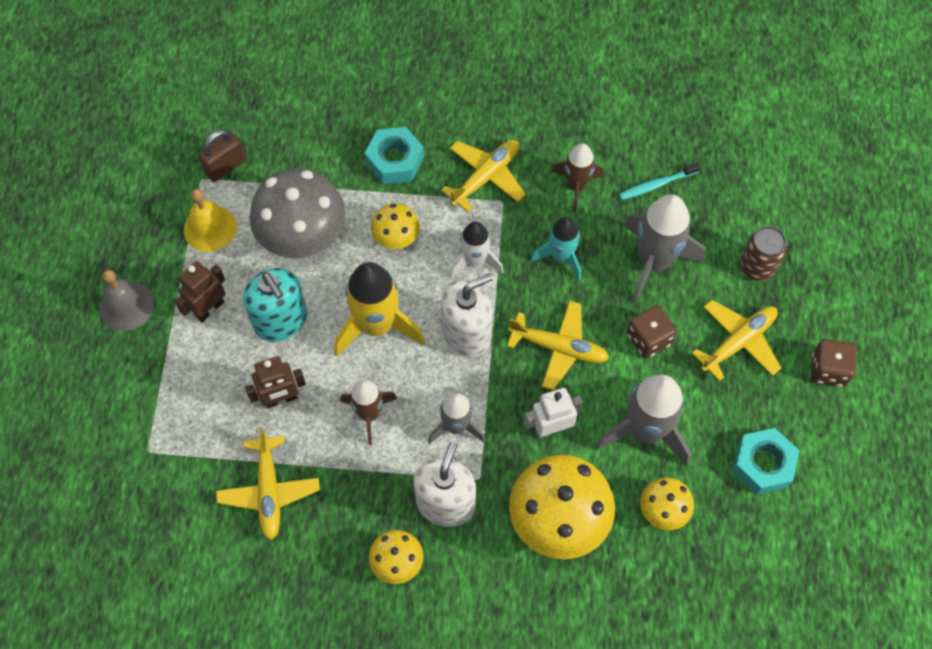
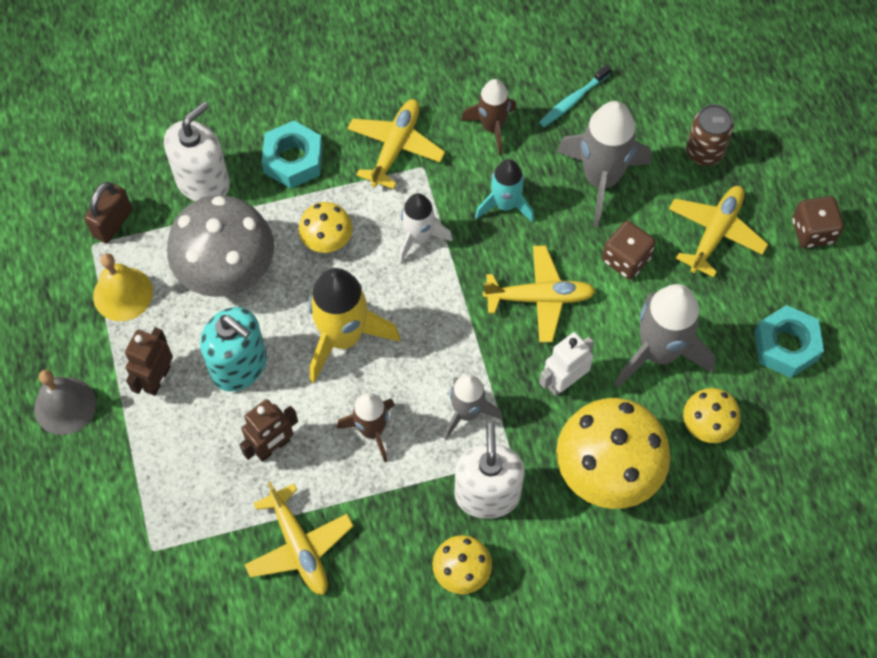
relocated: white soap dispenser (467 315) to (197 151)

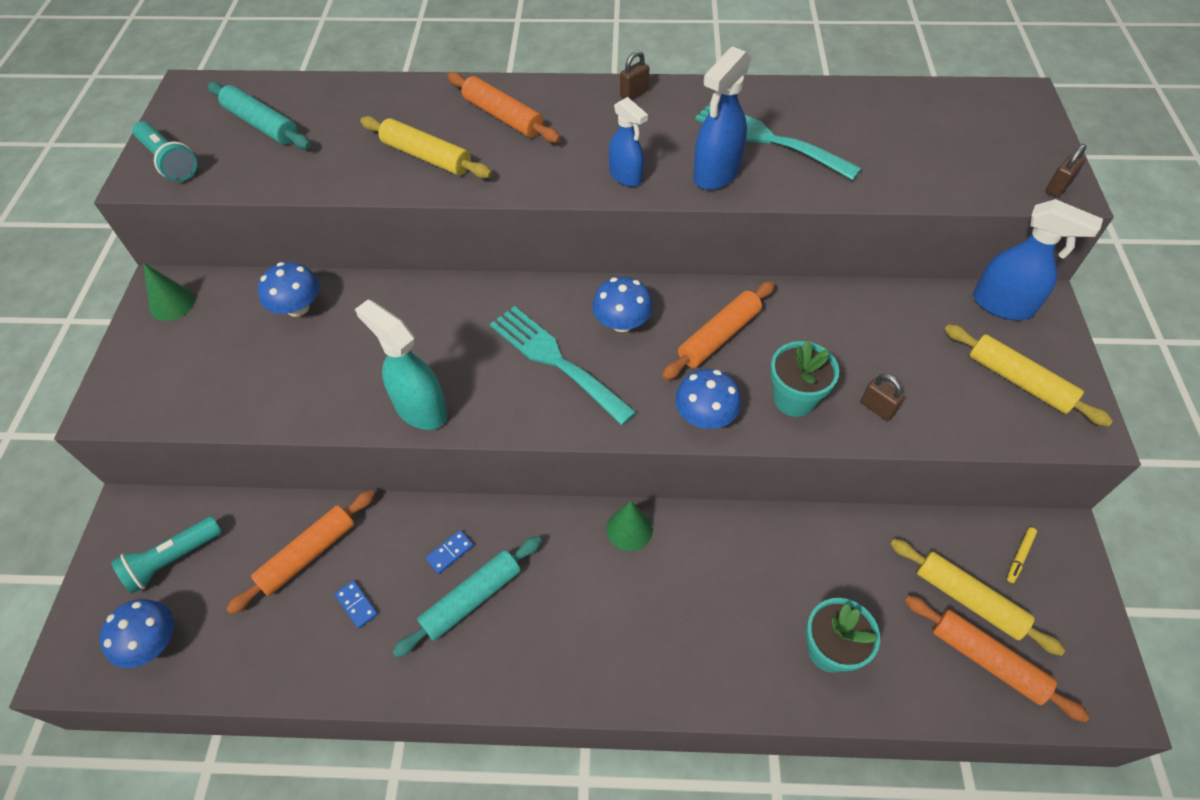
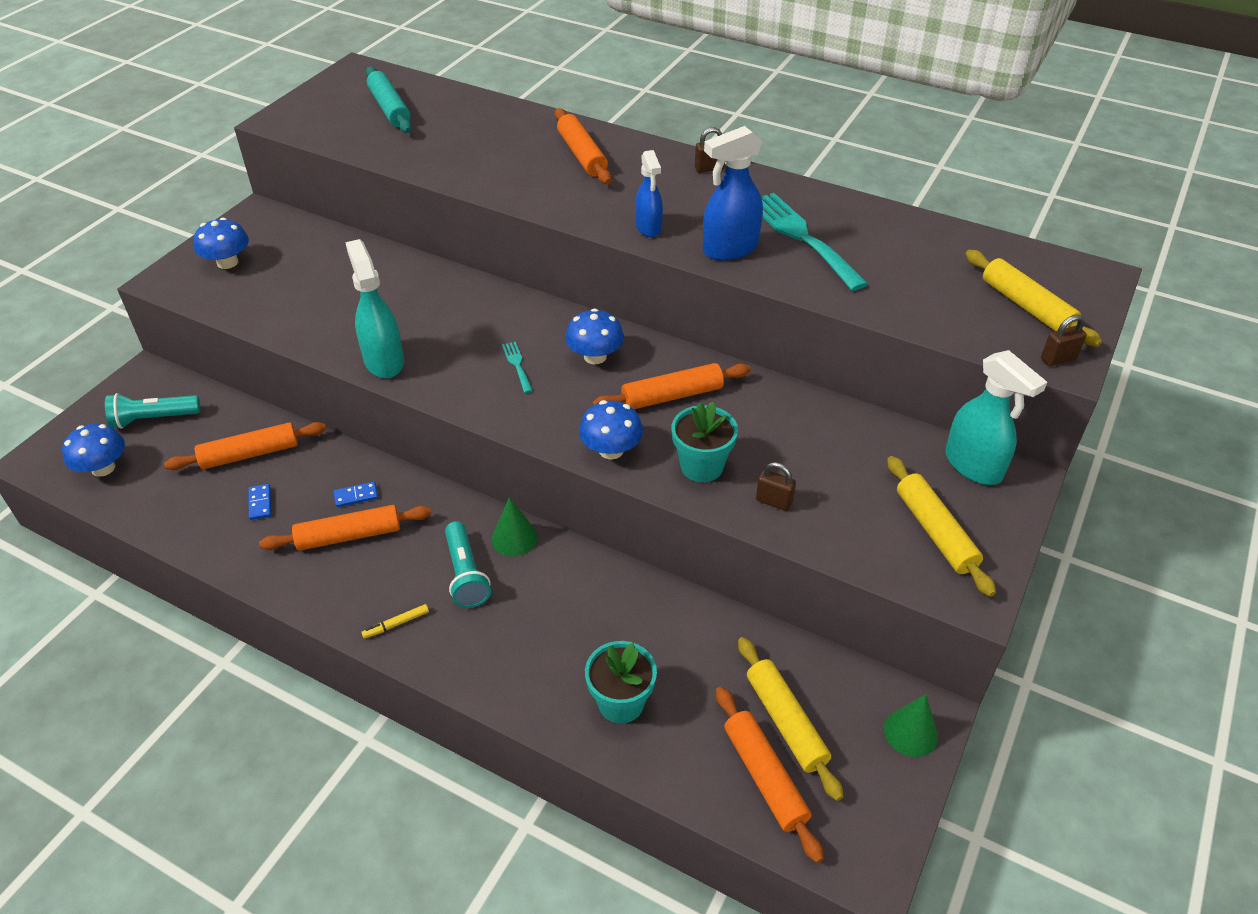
relocated: turquoise flashlight (165 151) to (468 564); green cone (169 292) to (911 725); blue mushroom (289 289) to (221 243); yellow rolling pin (426 147) to (1034 298); yellow marker (1022 555) to (395 621)
colour: turquoise rolling pin (467 597) to orange rolling pin (345 528); blue spray bottle (1038 259) to turquoise spray bottle (996 417)
spun: brown padlock (882 397) = (776 486) 45 degrees counterclockwise
size: turquoise fork (563 365) = (517 367) x0.44

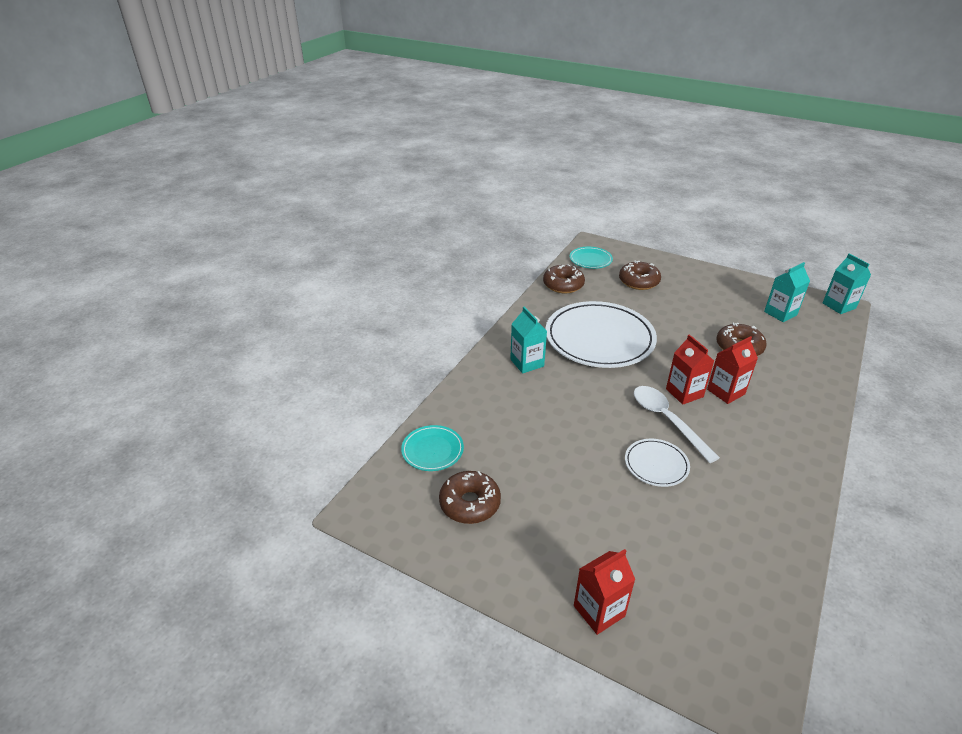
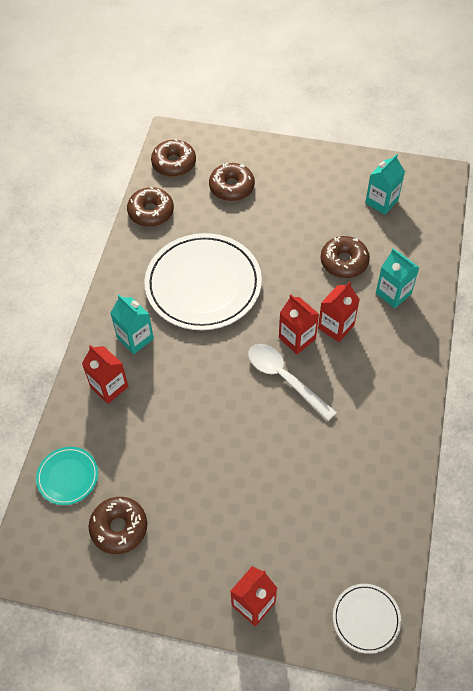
appeared: red carton (105 374)
relocated: white plate (657 463) to (367 619); turquoise carton (847 283) to (398 278)
exchanged: turquoise plate (591 258) to brown donut (173 158)

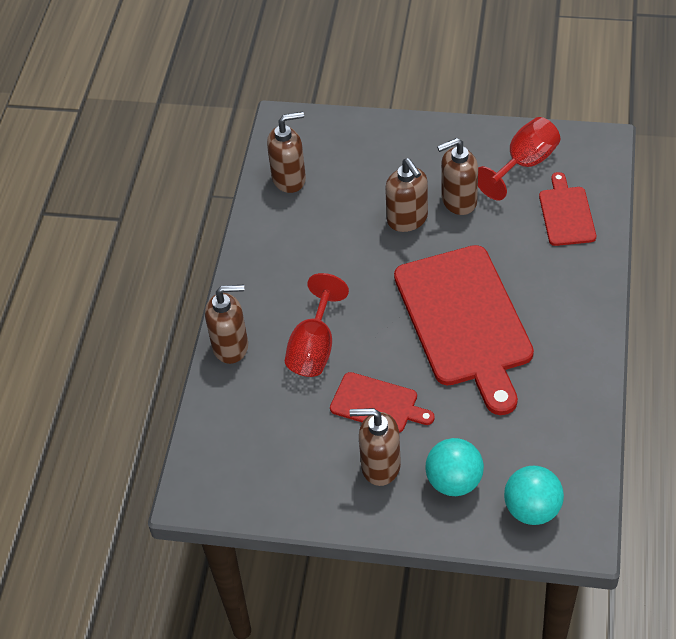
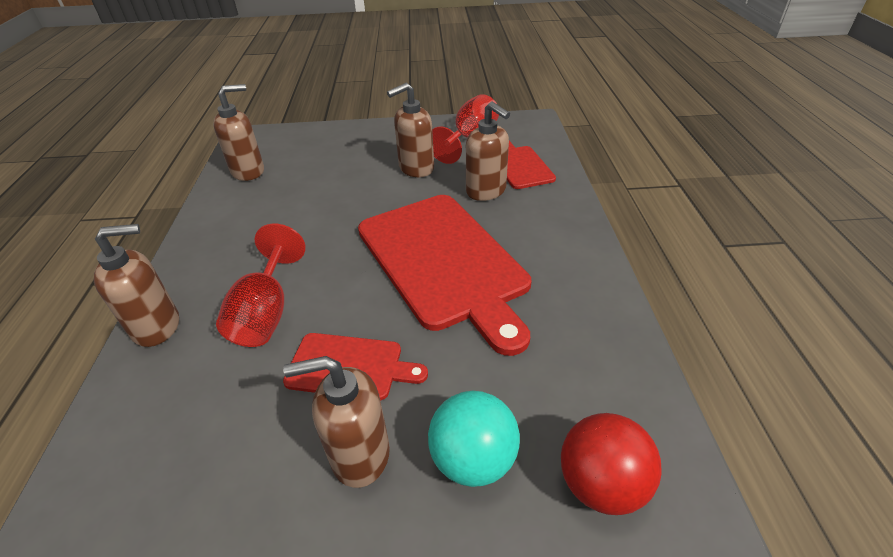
relocated: brown soap dispenser (406 195) to (488 151)
colour: turquoise ball (534 495) to red ball (611 464)

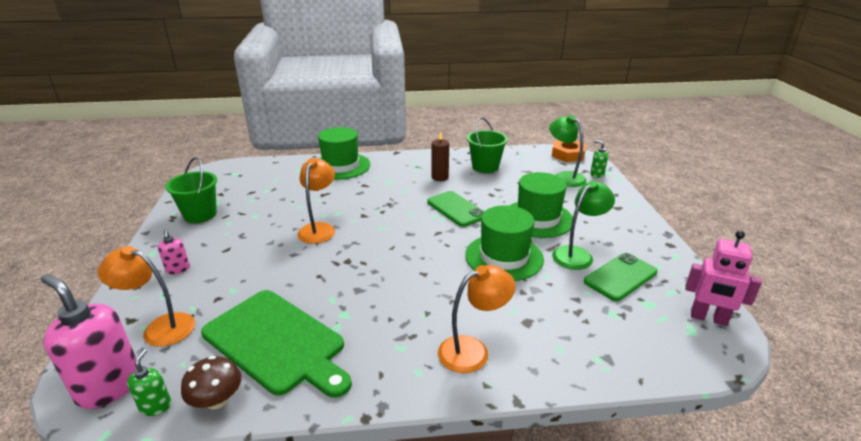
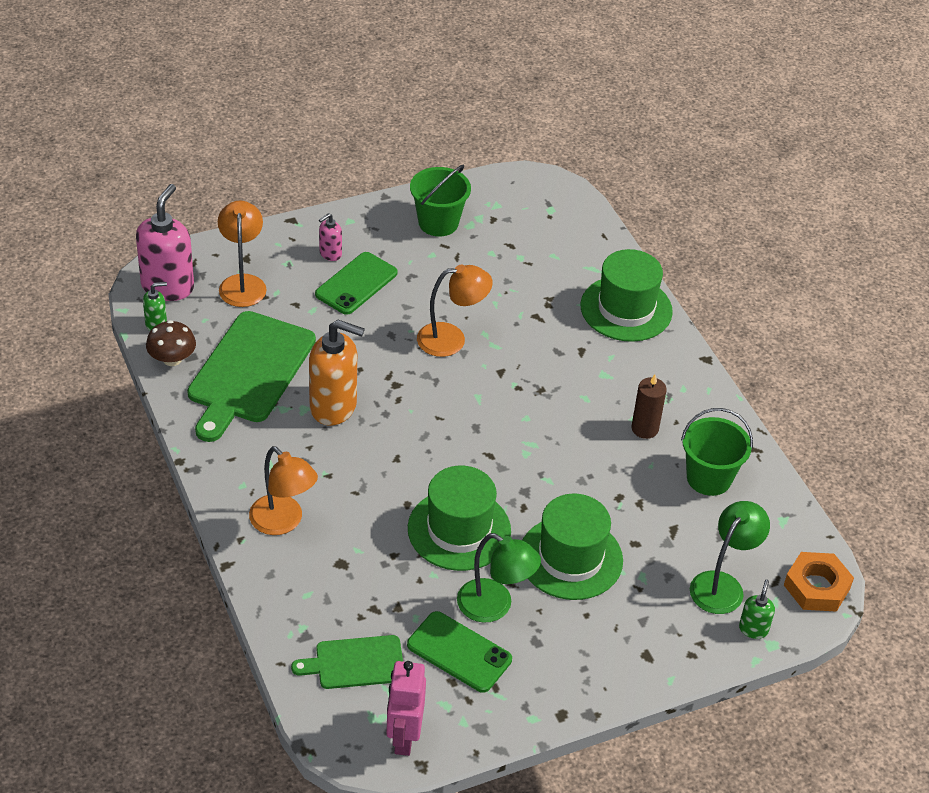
appeared: green cutting board (347 662); orange soap dispenser (337 373)
relocated: green phone (455 209) to (356 283)

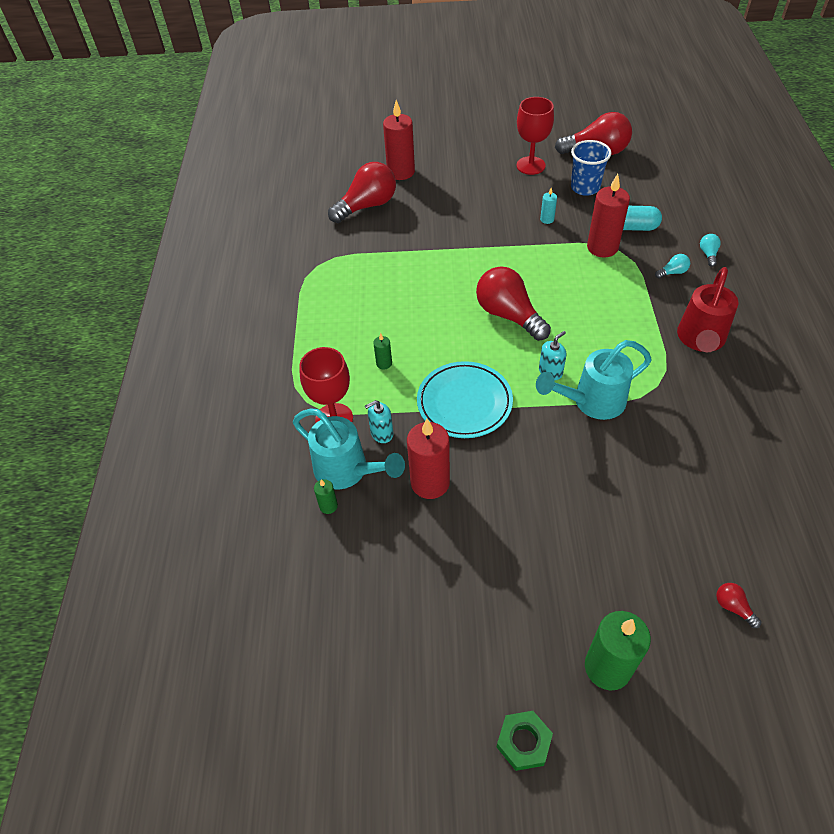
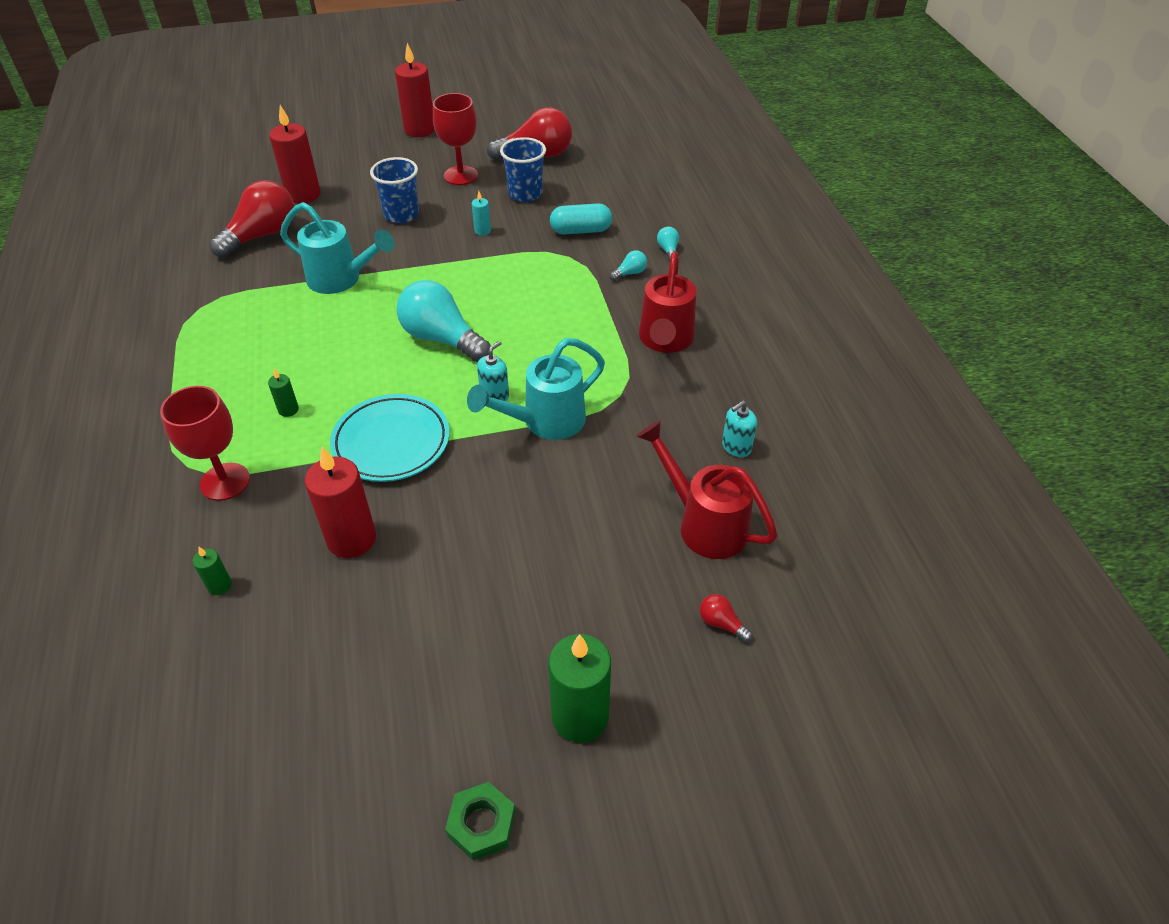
appeared: blue cup (394 190); red watering can (707 489)
relocated: turquoise watering can (349 449) to (337 248); turquoise soap dispenser (379 421) to (739 429); red candle (608 215) to (415 90)
colour: red light bulb (513 303) to turquoise light bulb (443 321)

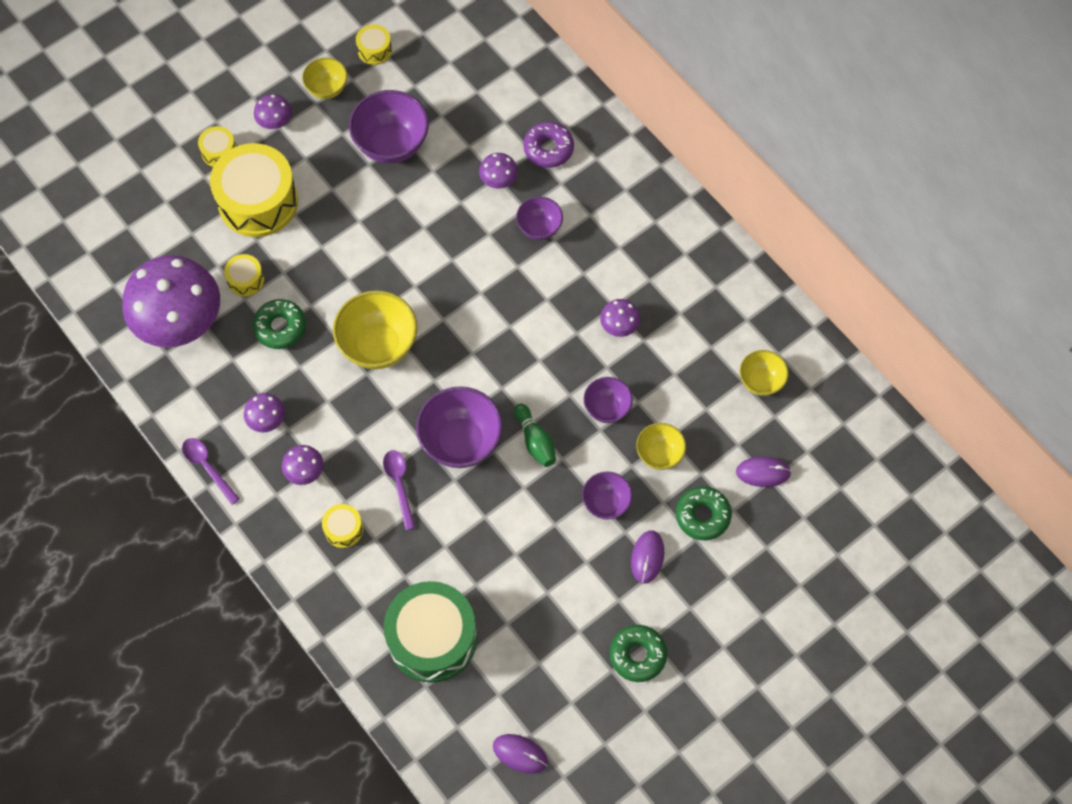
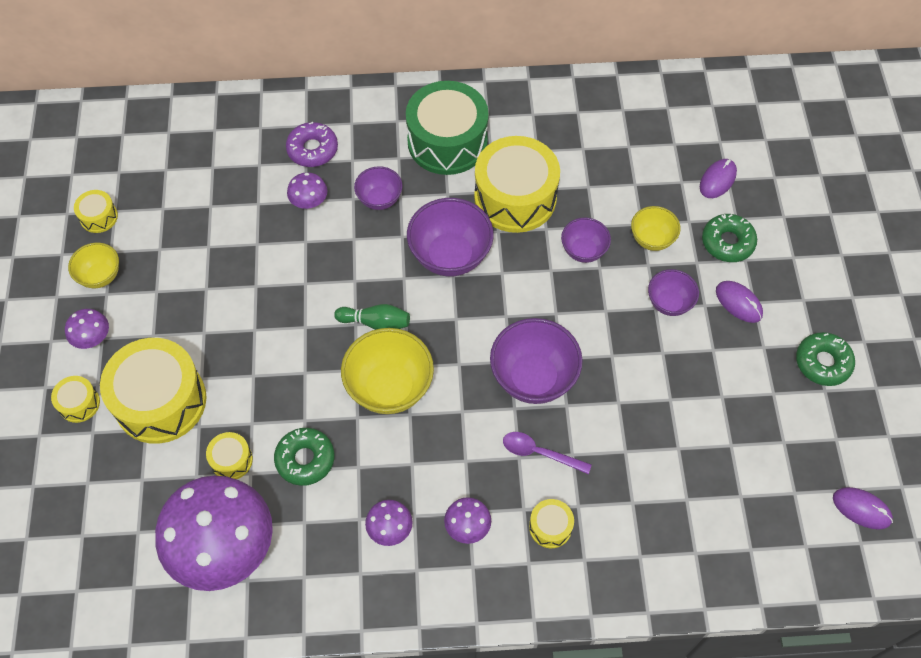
missing: purple spoon (211 471); yellow bowl (764 373)
relocated: purple bowl (389 127) to (450 237); green drum (430 632) to (447 128); green bowling pin (535 435) to (372 317)
exchanged: purple mushroom (620 318) to yellow drum (517 184)
spun: purple mouse (520 754) = (863 508) 60 degrees clockwise

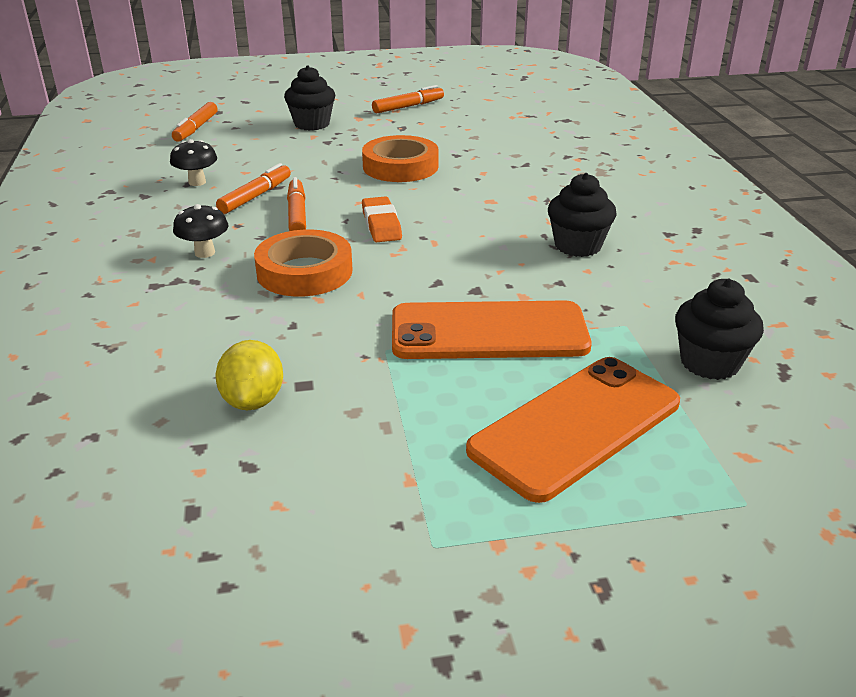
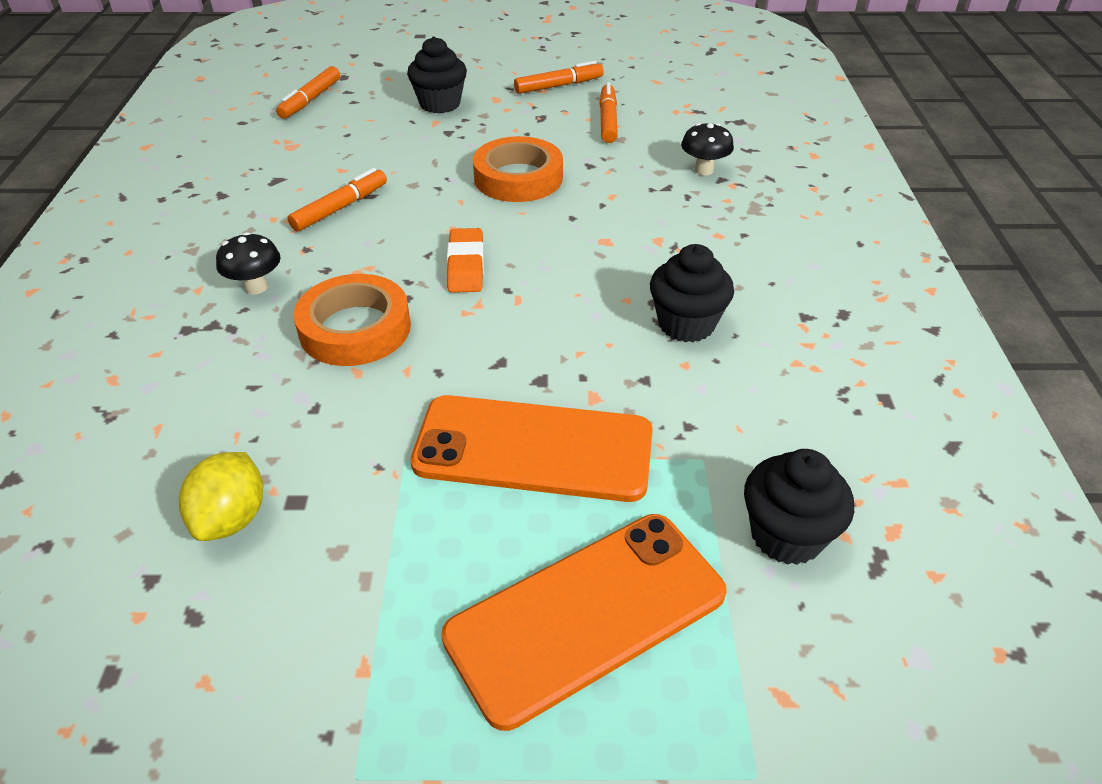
relocated: black mushroom (193 162) to (707 149); orange marker (296 204) to (608 112)

